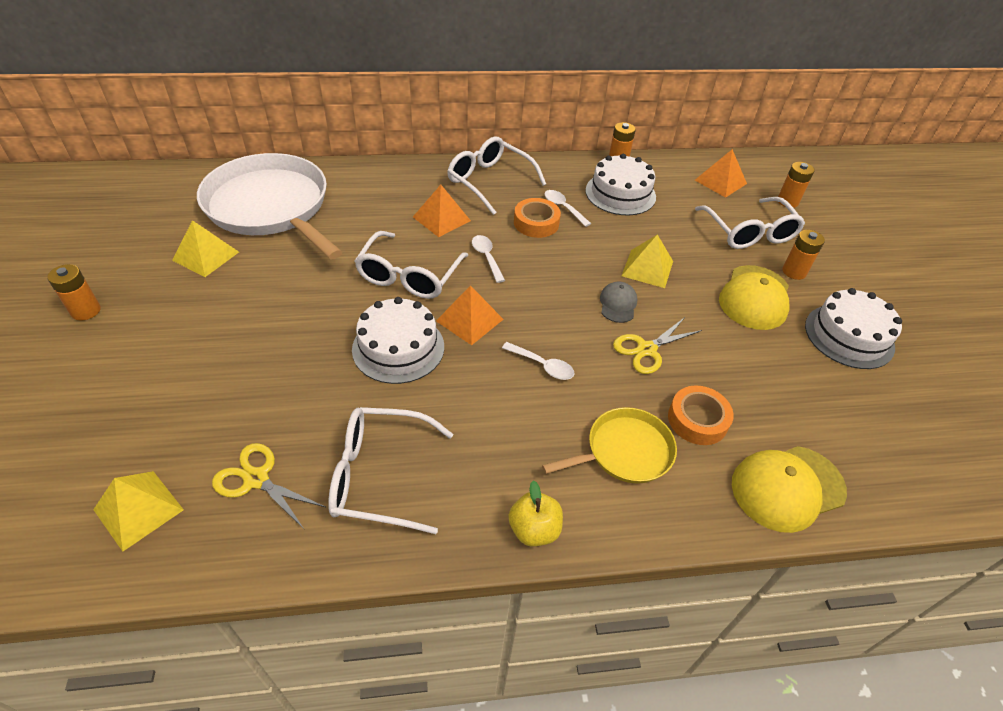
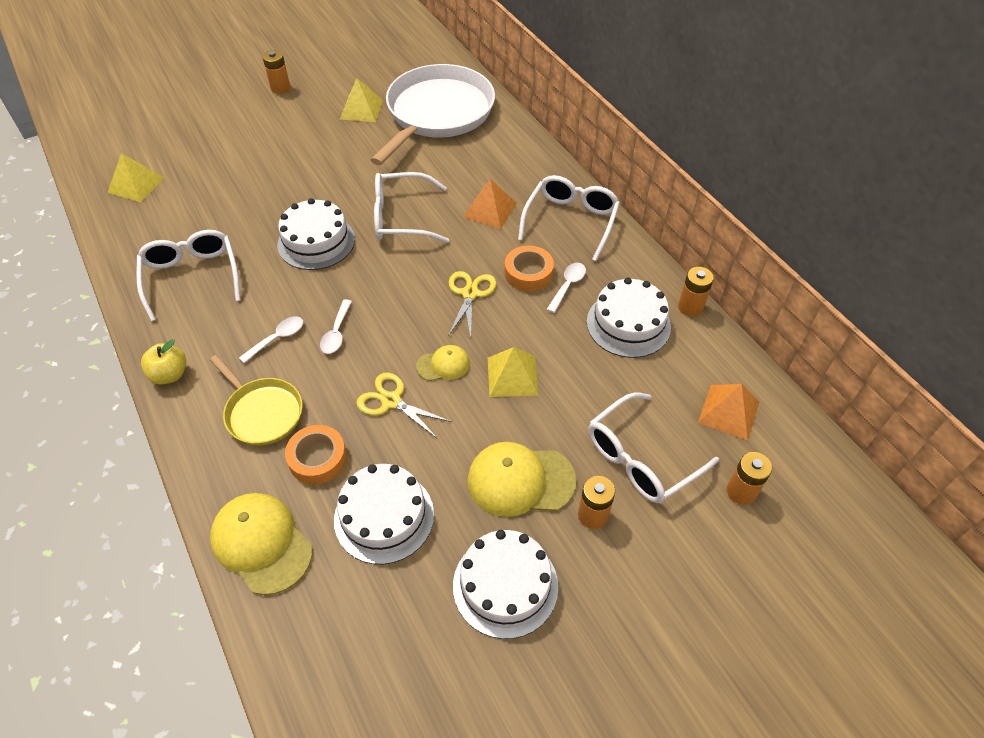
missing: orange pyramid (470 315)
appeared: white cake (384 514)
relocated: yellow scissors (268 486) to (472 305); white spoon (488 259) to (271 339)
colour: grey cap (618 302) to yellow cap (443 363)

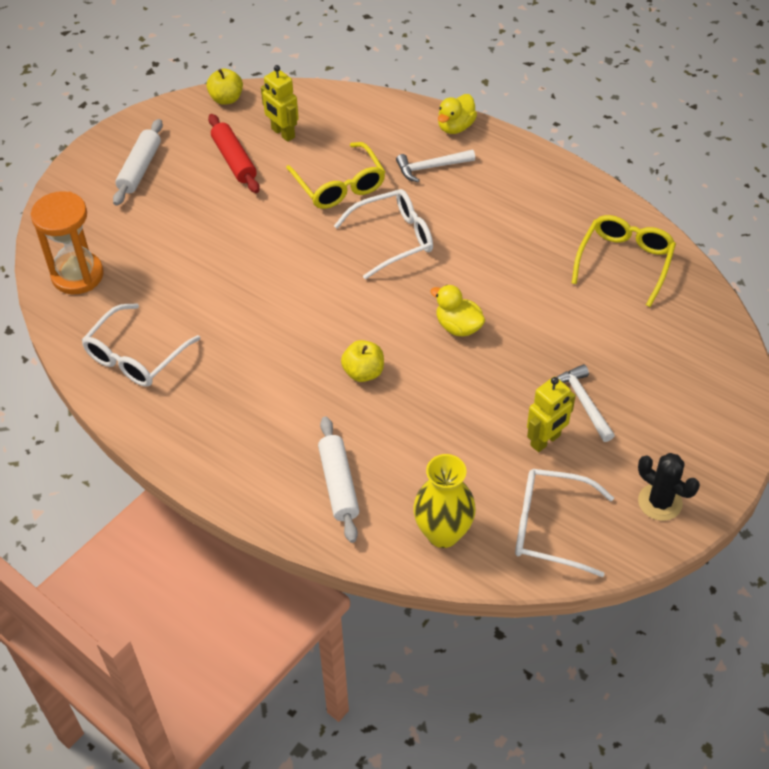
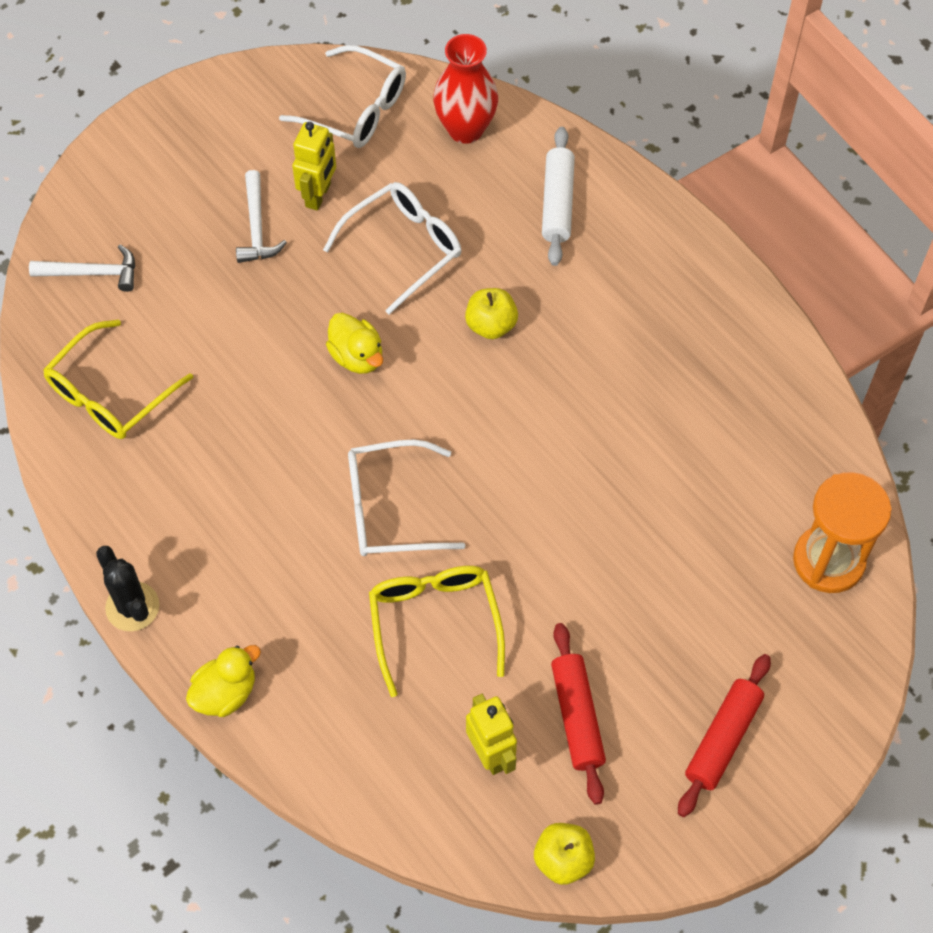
relocated: white glasses (141 345) to (392 248); white hammer (435 166) to (82 268); black cactus (669 487) to (128 588)
colour: white rolling pin (138 162) to red rolling pin (724 735); yellow vase (444 501) to red vase (465 89)
spun: yellow robot (551 414) = (314 166) 135 degrees clockwise

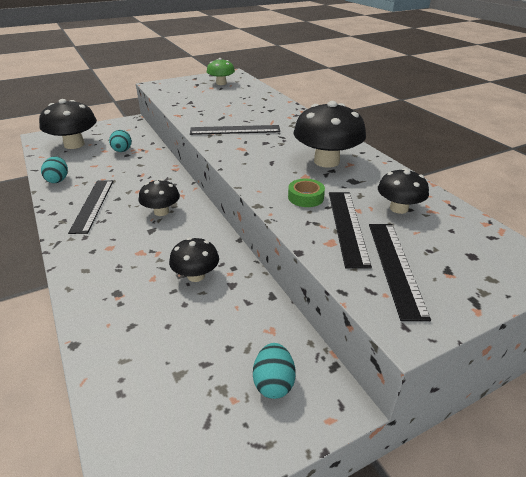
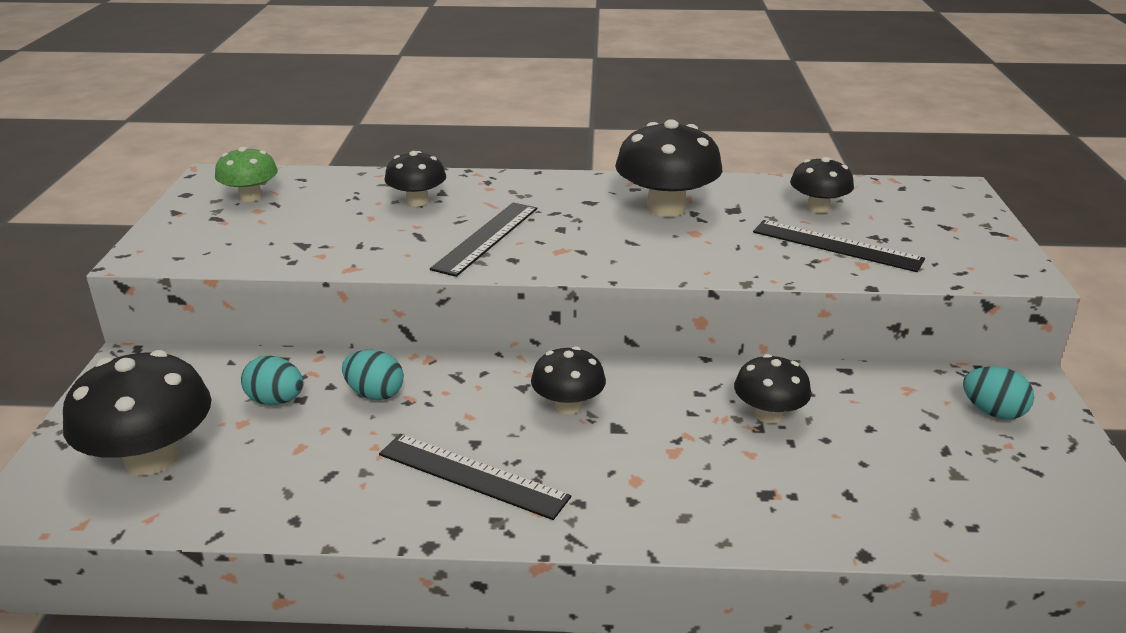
missing: green tape (306 193); black ruler (400 272)
appeared: black mushroom (415 178)
relocated: turquoise egg (54 170) to (373 375)

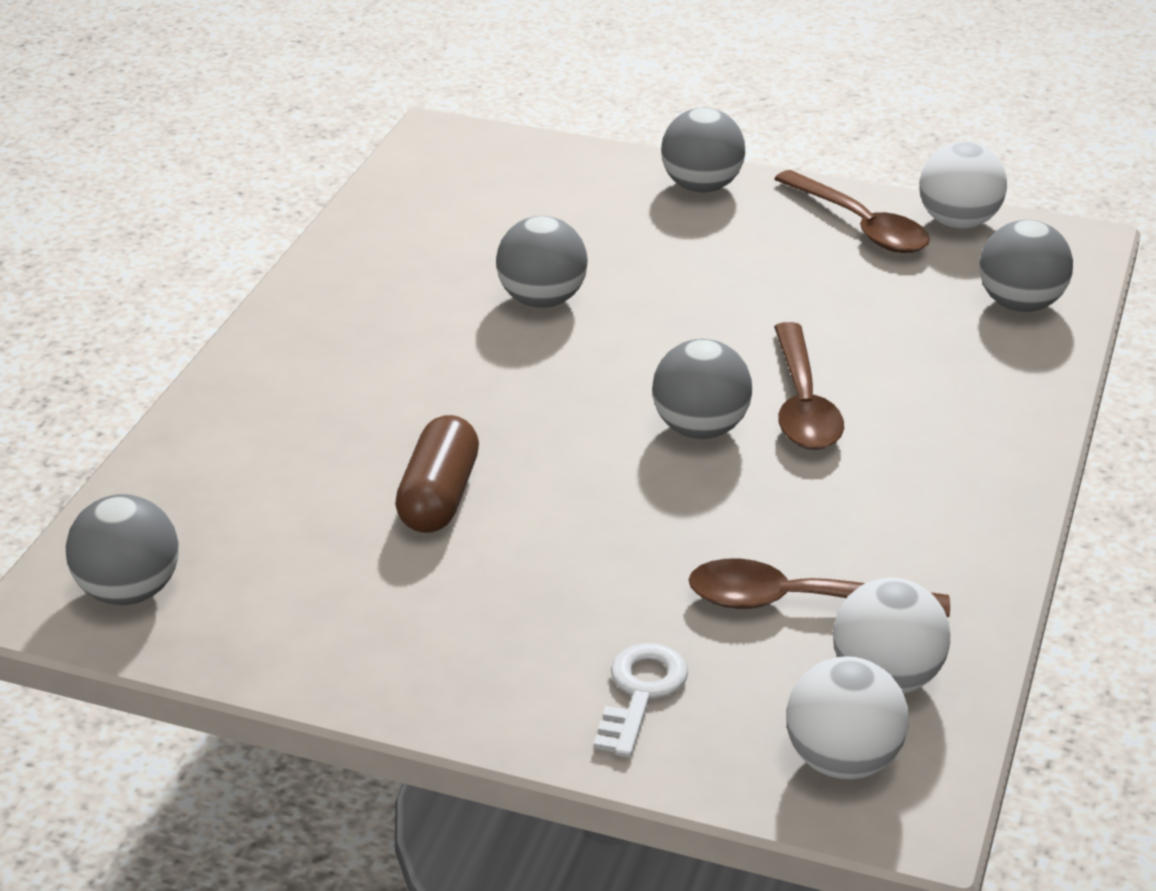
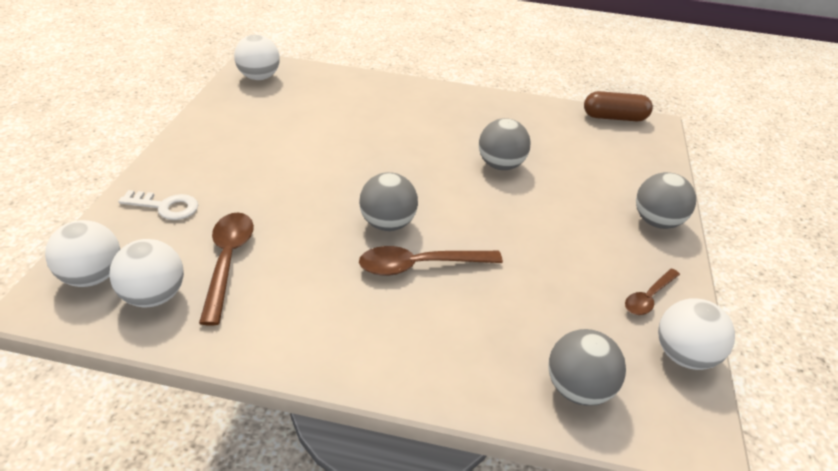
relocated: brown capsule (437 474) to (618 106)
colour: grey ball (122 549) to white ball (257 57)
size: brown spoon (852 211) = (652 291) x0.61

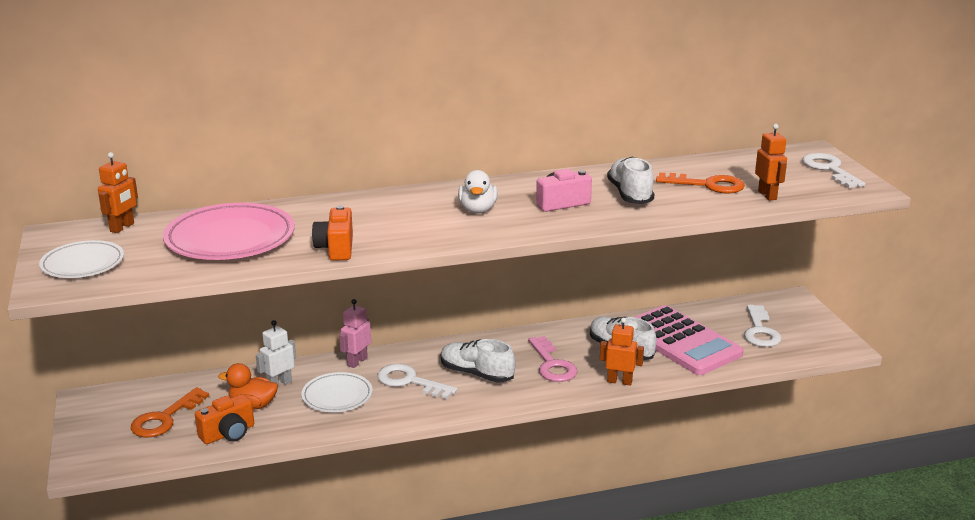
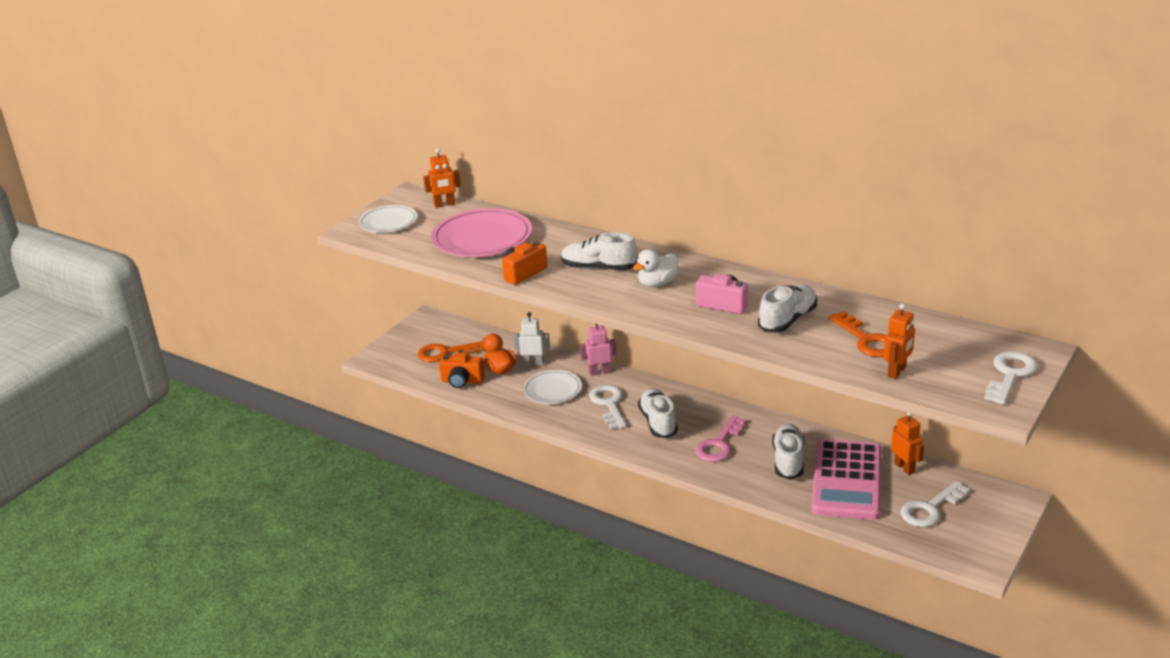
appeared: white shoe (599 251)
relocated: orange robot (622 352) to (907 444)

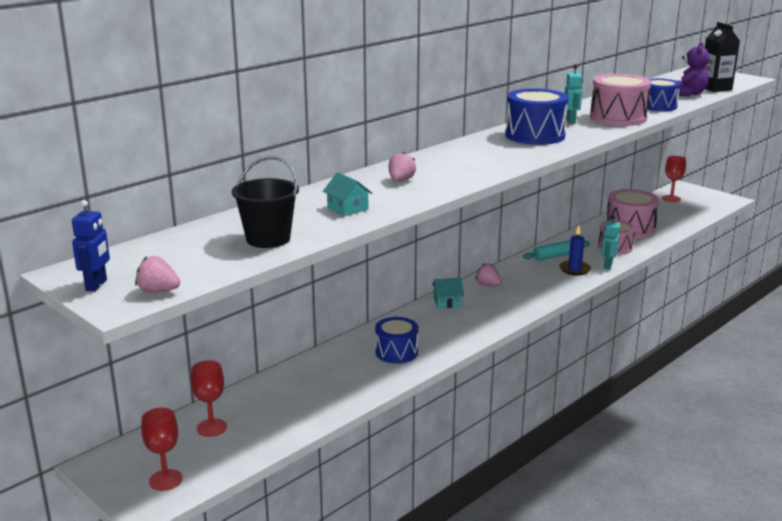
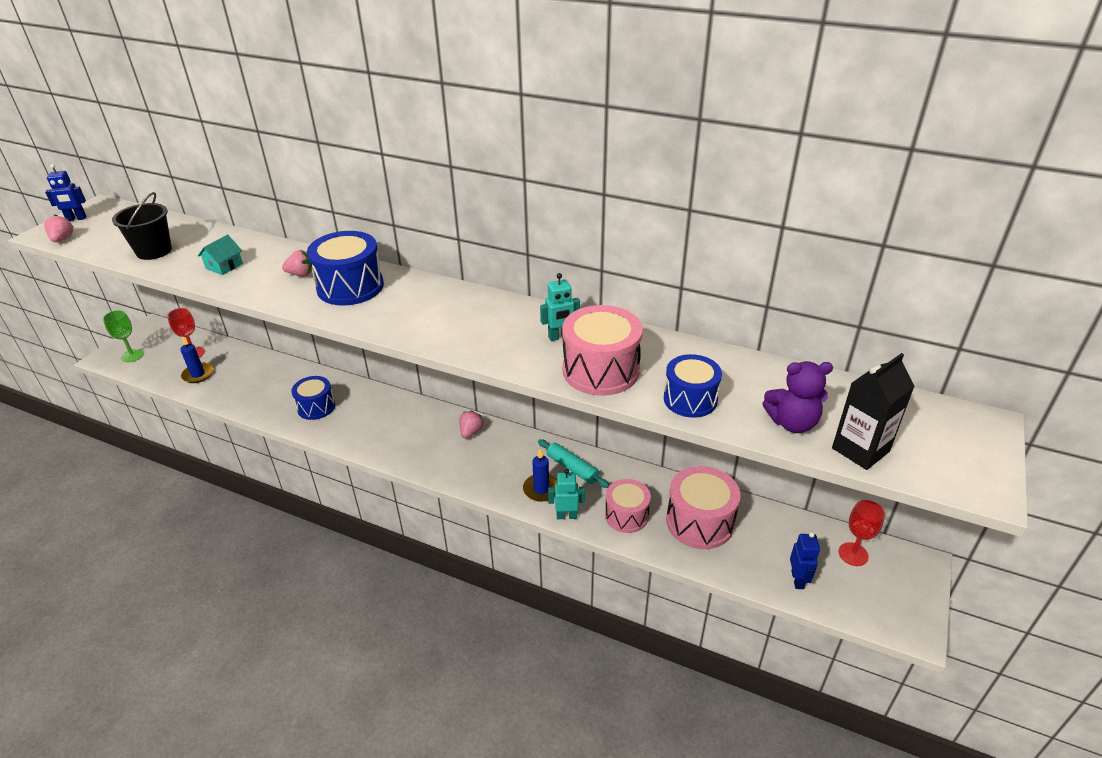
missing: turquoise house (448 293)
appeared: blue candle (196 360); blue robot (805 560)
relocated: blue drum (536 116) to (345 268)
colour: red goblet (162 449) to green goblet (123 336)

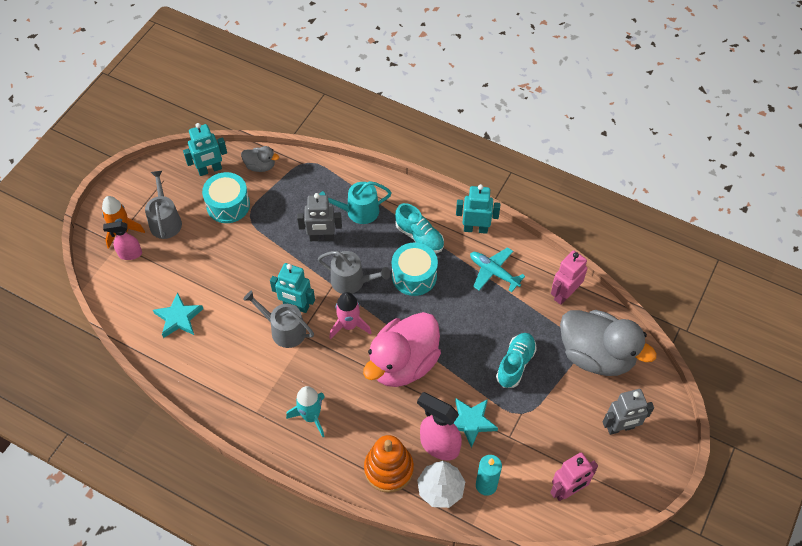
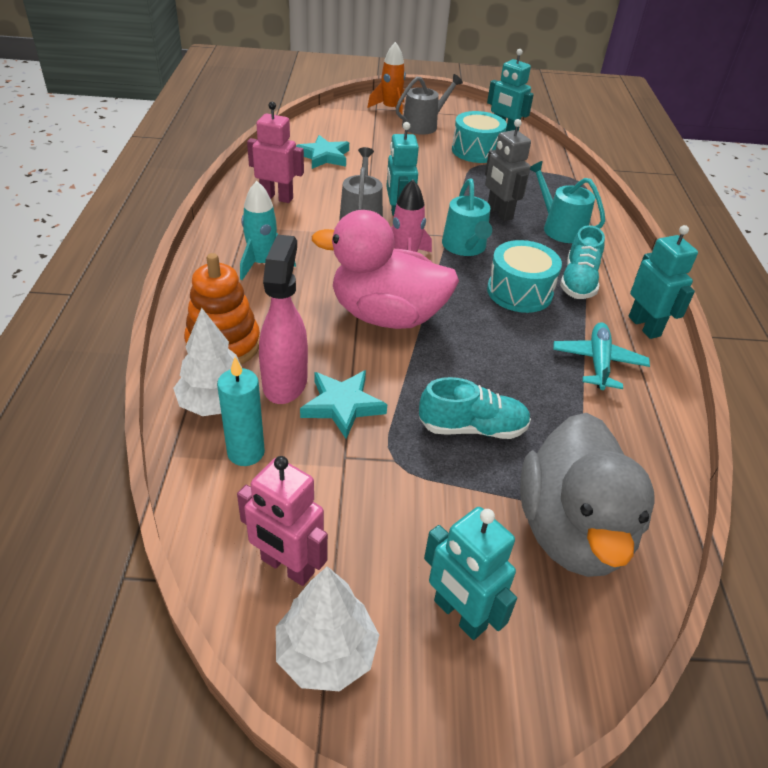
missing: pink spray bottle (122 240); grey duck (260 159)
appeared: white tree (327 628)
relocated: pink robot (569 277) to (275 152)
colour: grey watering can (354 272) to turquoise watering can (467 217); grey robot (628 412) to turquoise robot (470 573)

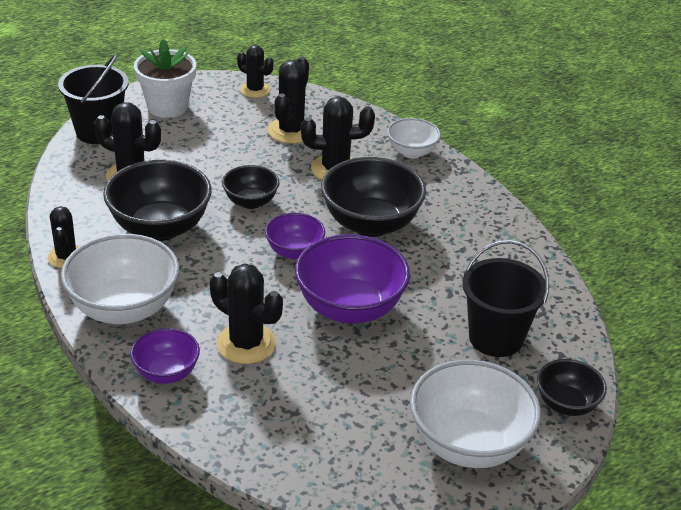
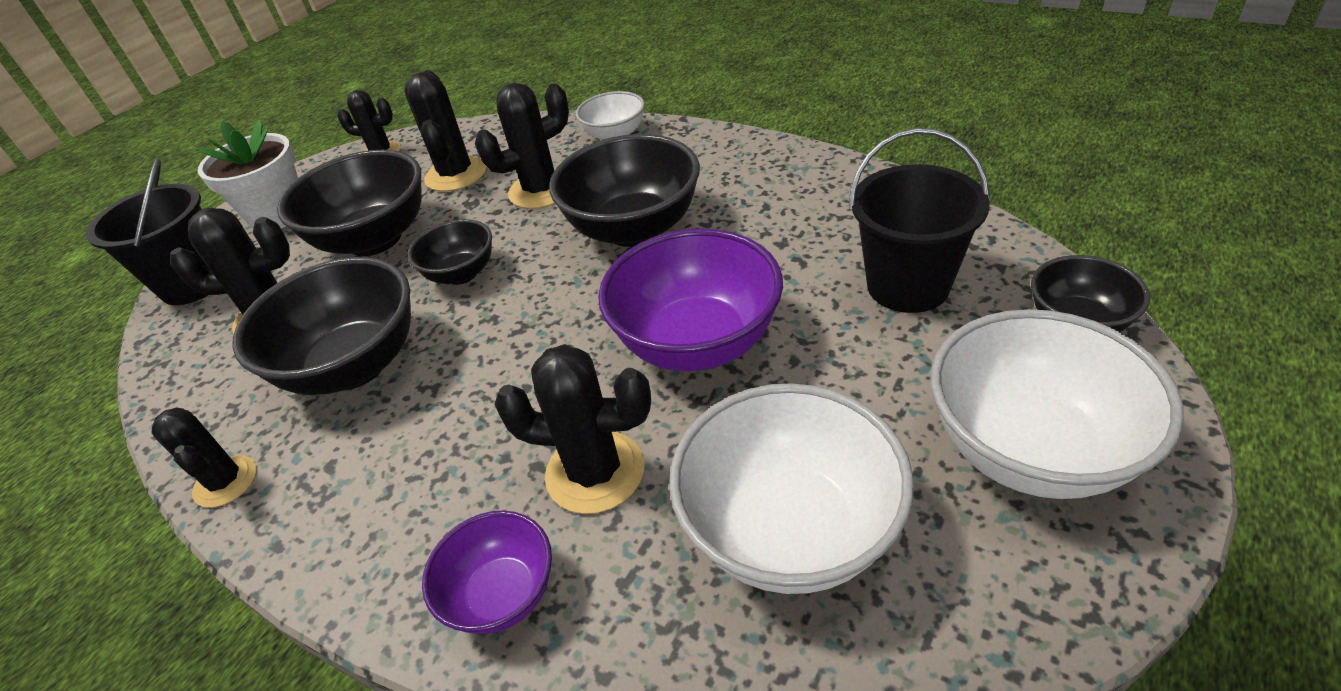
missing: purple bowl (295 236)
appeared: black bowl (349 203)
relocated: white bowl (120 279) to (791 488)

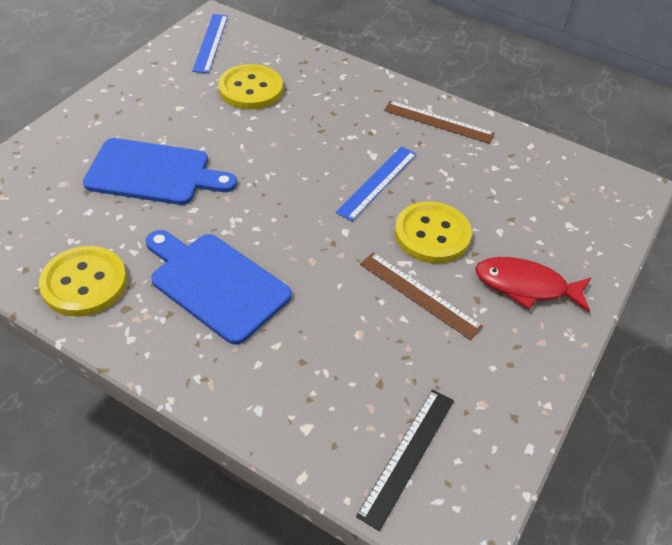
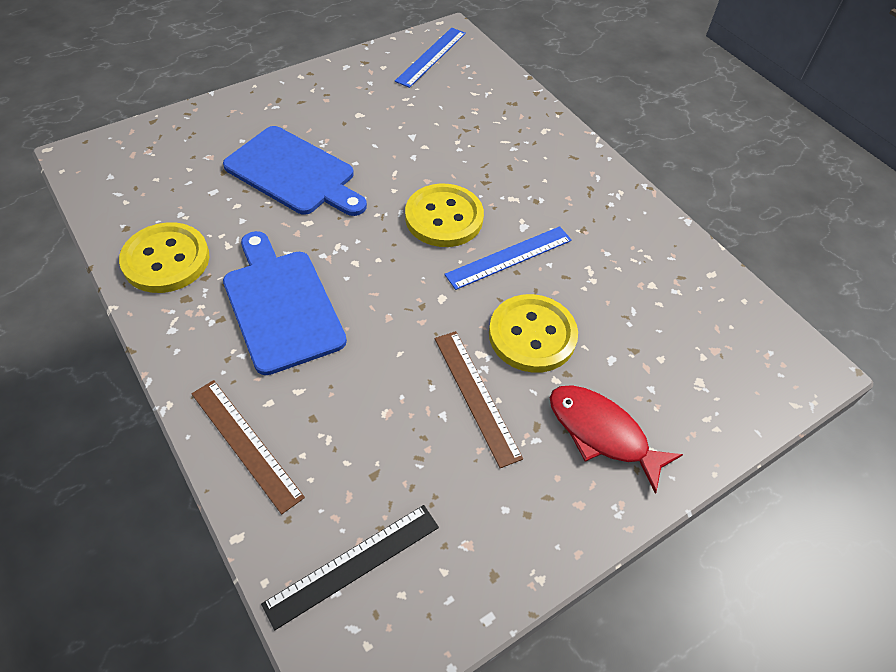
relocated: yellow button (250 87) to (444 215); brown ruler (439 122) to (248 447)

